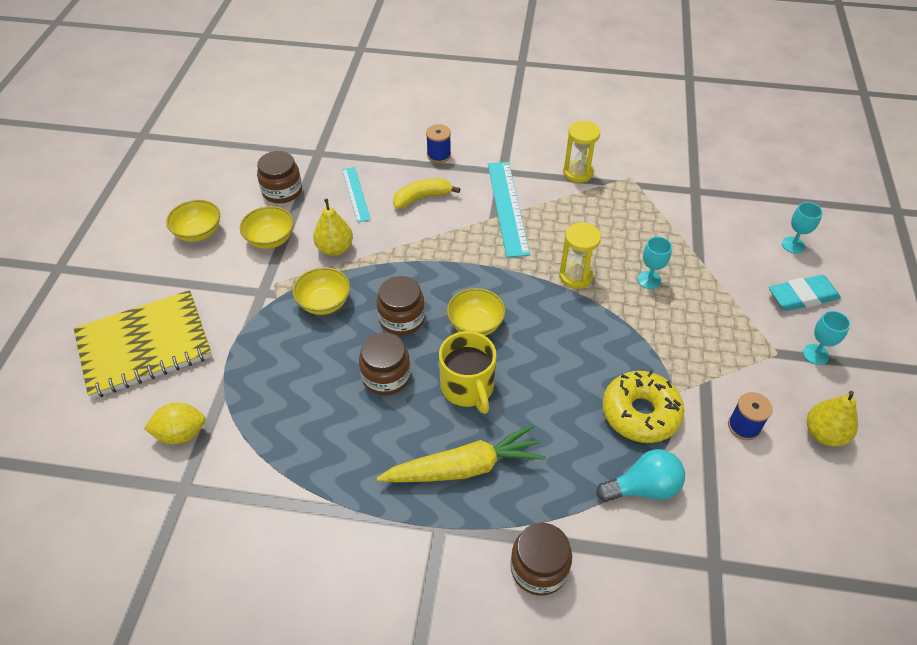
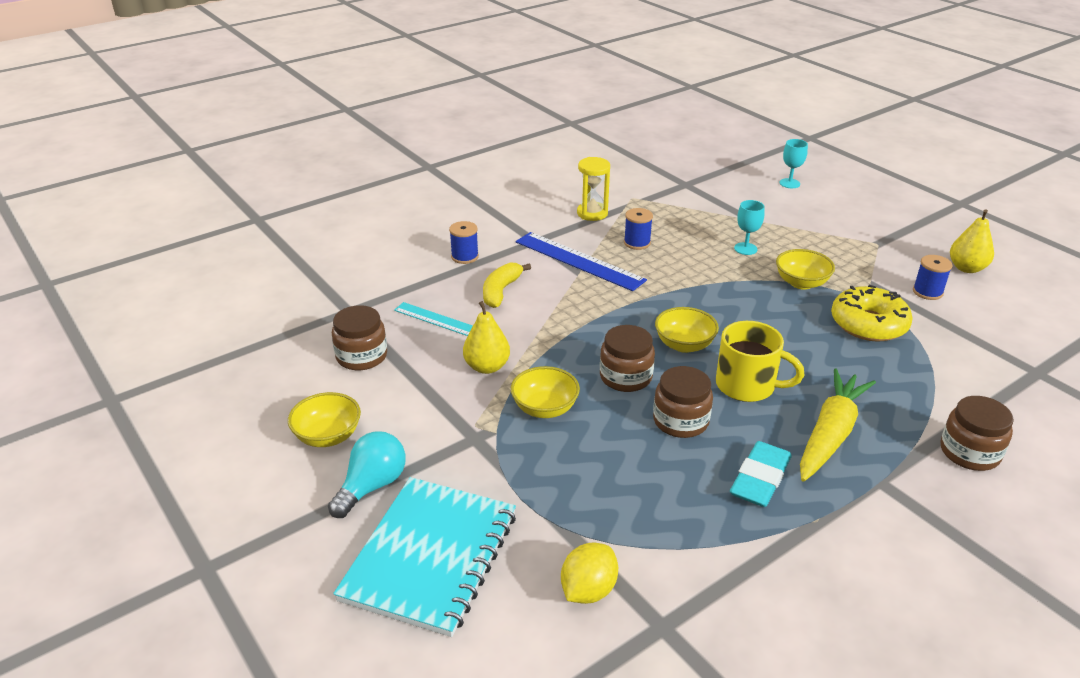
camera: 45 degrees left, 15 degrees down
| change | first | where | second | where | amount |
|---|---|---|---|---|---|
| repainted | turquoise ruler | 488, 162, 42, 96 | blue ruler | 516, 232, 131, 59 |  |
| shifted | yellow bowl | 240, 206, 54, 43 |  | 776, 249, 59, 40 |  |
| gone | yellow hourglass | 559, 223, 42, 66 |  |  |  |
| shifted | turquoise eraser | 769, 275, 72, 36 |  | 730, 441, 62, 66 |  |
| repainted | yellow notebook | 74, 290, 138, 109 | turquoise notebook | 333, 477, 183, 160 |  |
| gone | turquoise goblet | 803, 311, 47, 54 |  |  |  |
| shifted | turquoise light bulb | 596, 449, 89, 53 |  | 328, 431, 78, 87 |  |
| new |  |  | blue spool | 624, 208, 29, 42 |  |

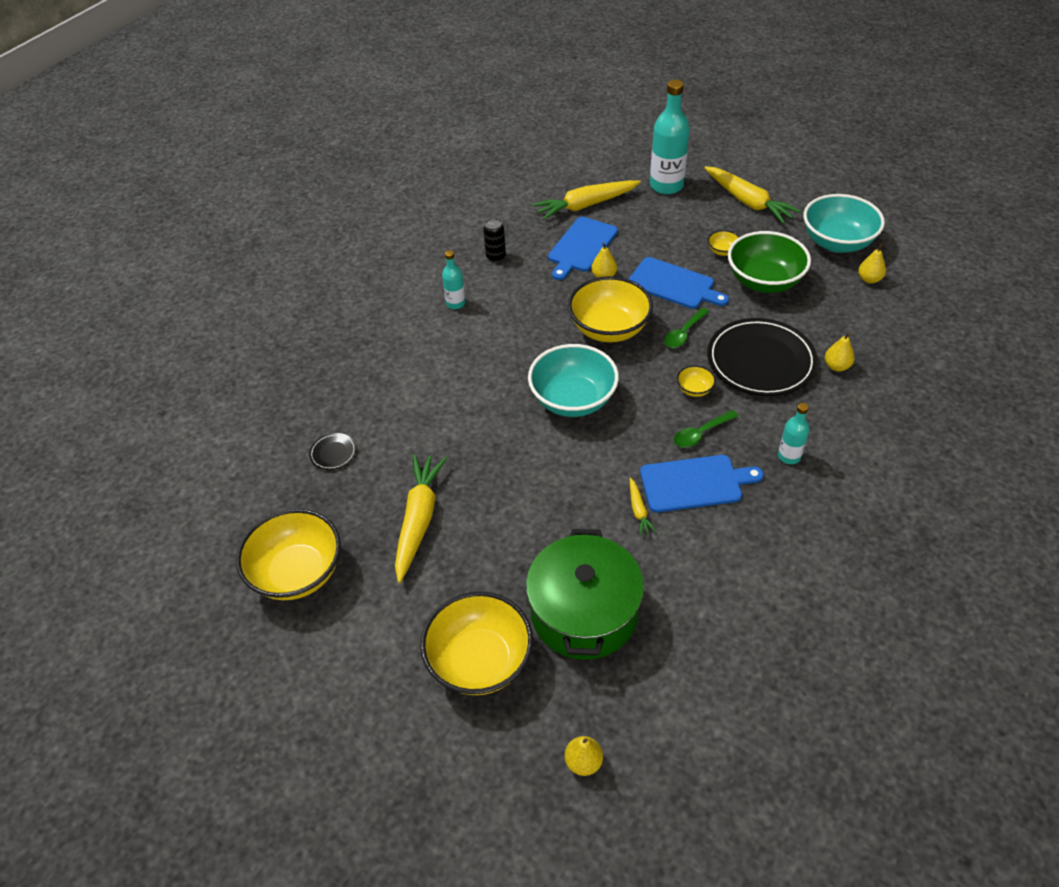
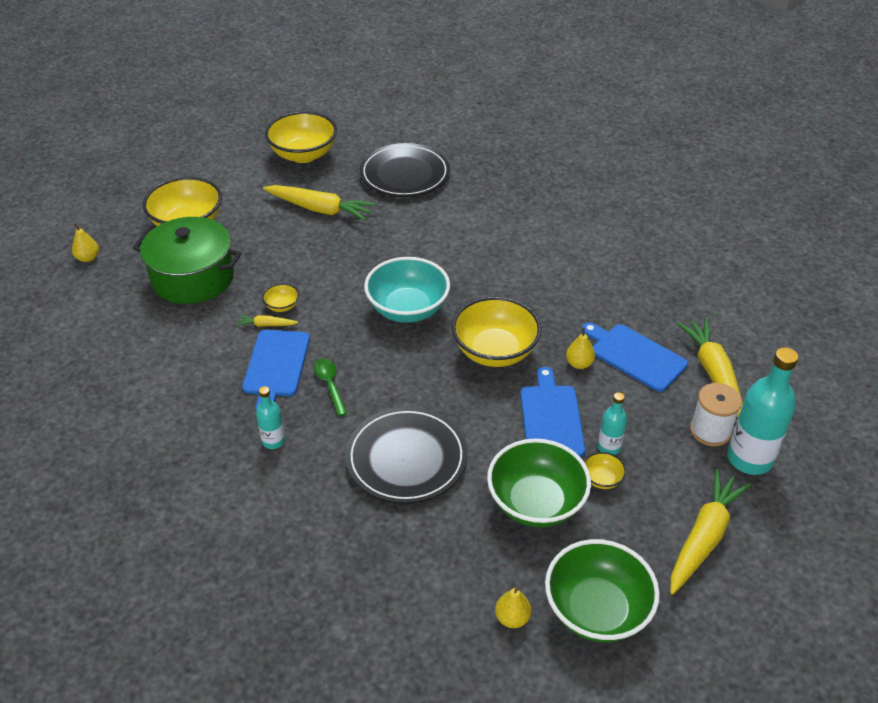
camera: 100 degrees right, 5 degrees down
| change | first | where | second | where | amount |
|---|---|---|---|---|---|
| rotated | yellow carrot | 704, 166, 97, 58 |  | 670, 469, 81, 126 | 150 degrees clockwise |
| repainted | turquoise bowl | 804, 194, 81, 59 | green bowl | 545, 539, 115, 104 |  |
| gone | black can | 483, 218, 23, 44 |  |  |  |
| shifted | turquoise bottle | 442, 250, 24, 59 |  | 598, 392, 29, 63 |  |
| rotated | blue cutting board | 629, 257, 100, 52 |  | 520, 367, 65, 90 | 135 degrees clockwise |
| gone | green spoon | 664, 308, 45, 40 |  |  |  |
| gone | yellow pear | 825, 333, 29, 38 |  |  |  |
| shifted | yellow bowl | 677, 365, 39, 32 |  | 262, 284, 37, 28 |  |
| scaled | black plate | 309, 433, 47, 37 |  | 360, 143, 90, 54 | x2.44 |
| new |  |  | white spool | 690, 383, 52, 63 |  |

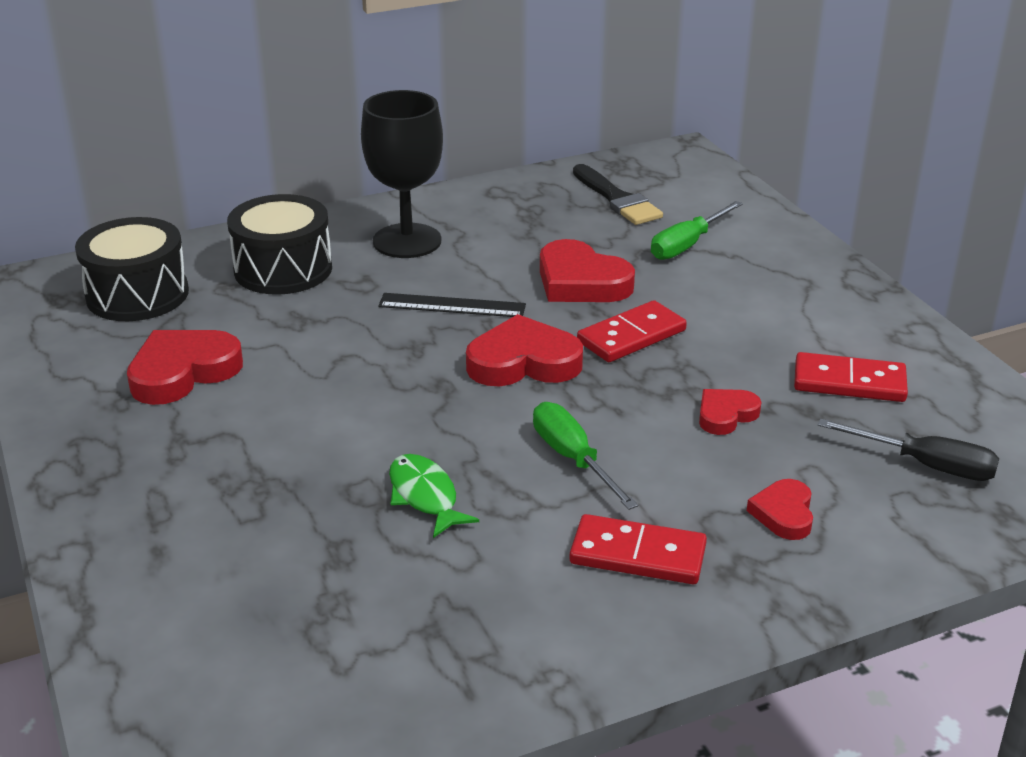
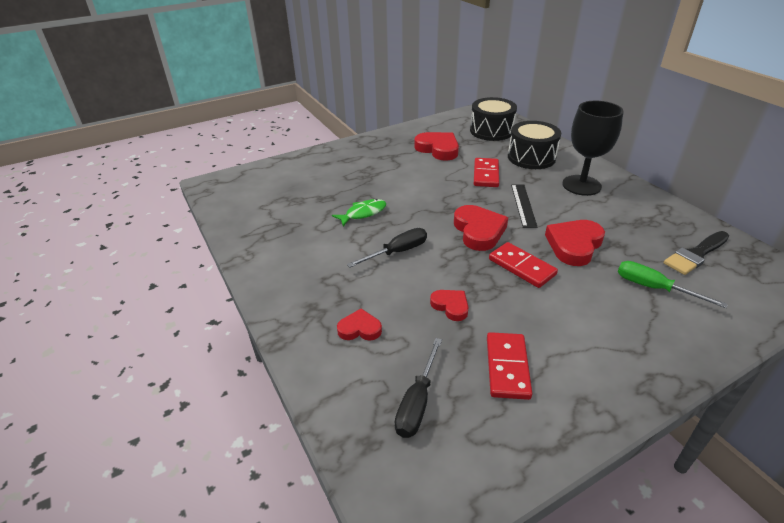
camera: 85 degrees right, 5 degrees up
| change | first | where | second | where | amount |
|---|---|---|---|---|---|
| repainted | green screwdriver | 533, 402, 105, 108 | black screwdriver | 347, 228, 80, 39 |  |
| shifted | red domino | 570, 514, 137, 70 |  | 474, 158, 25, 29 |  |

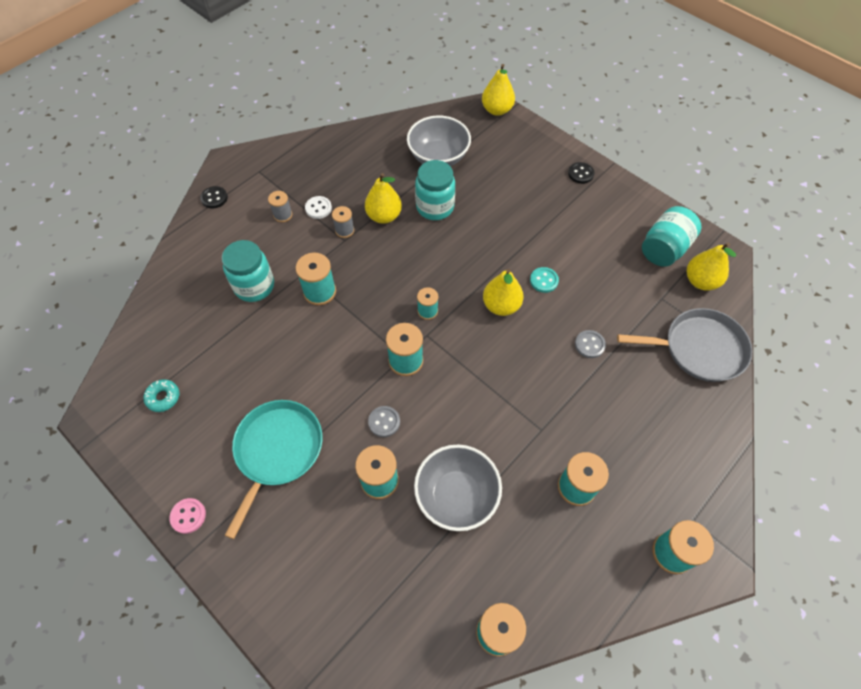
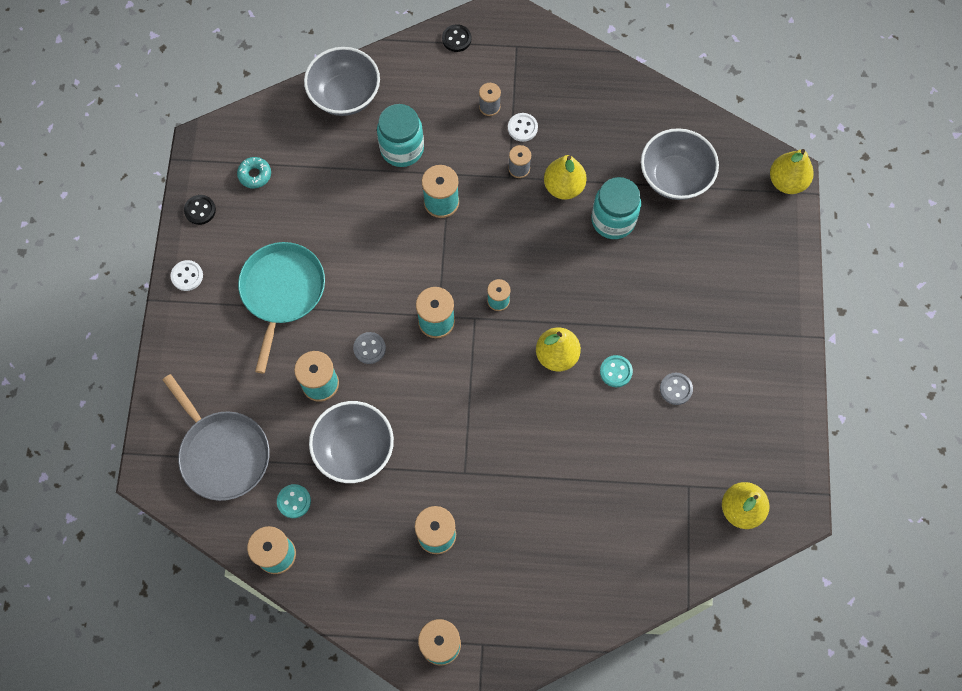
camera: 50 degrees right, 10 degrees up
| change | first | where | second | where | amount |
|---|---|---|---|---|---|
| shifted | black button | 568, 162, 26, 22 |  | 184, 195, 32, 30 |  |
| gone | turquoise jar | 642, 206, 60, 61 |  |  |  |
| shifted | grey pan | 617, 308, 135, 74 |  | 163, 374, 107, 127 |  |
| shifted | grey button | 575, 330, 31, 28 |  | 660, 373, 33, 32 |  |
| rotated | turquoise pan | 224, 400, 99, 139 |  | 238, 242, 87, 131 | 60 degrees counterclockwise |
| repainted | pink button | 169, 498, 37, 36 | white button | 170, 260, 33, 31 |  |
| new |  |  | grey bowl | 304, 47, 76, 69 |  |
| new |  |  | turquoise button | 277, 484, 34, 34 |  |

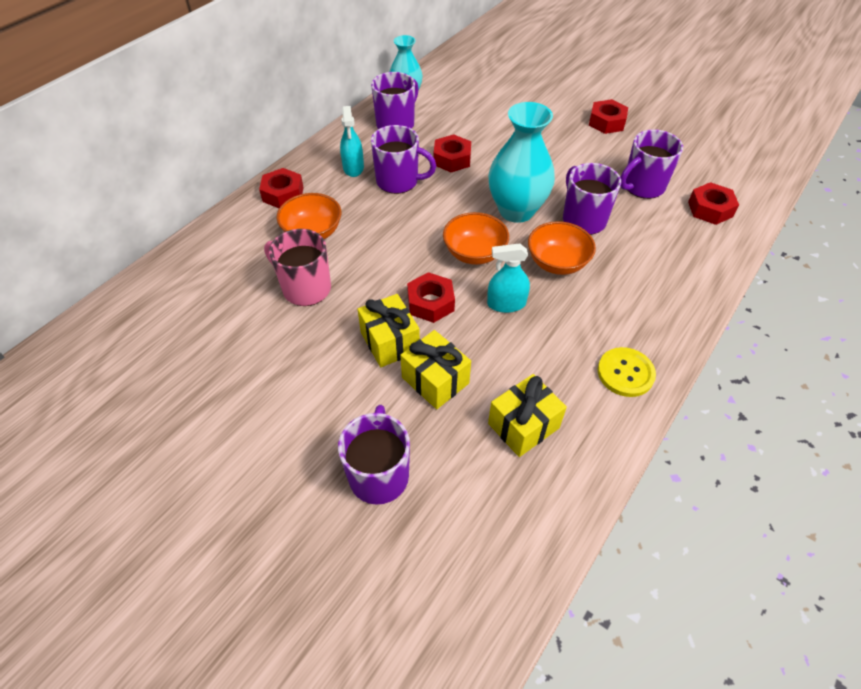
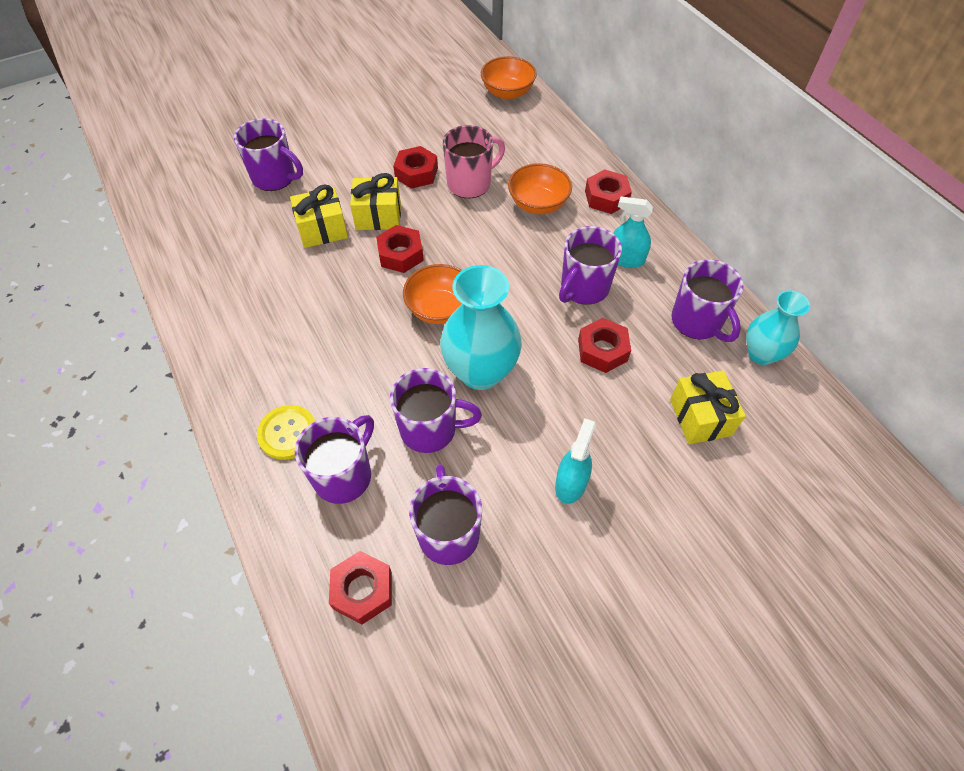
camera: 115 degrees right, 5 degrees up
| change | first | where | second | where | amount |
|---|---|---|---|---|---|
| shifted | red nut | 589, 99, 39, 35 |  | 393, 146, 45, 43 |  |
| shifted | orange bowl | 528, 221, 68, 54 |  | 481, 56, 56, 44 |  |
| shifted | turquoise spray bottle | 487, 243, 43, 70 |  | 555, 418, 41, 86 |  |
| shifted | yellow button | 598, 347, 58, 50 |  | 257, 405, 58, 55 |  |
| shifted | yellow gift | 488, 374, 79, 83 |  | 670, 370, 76, 74 |  |
| new |  |  | purple mug | 294, 415, 80, 89 |  |

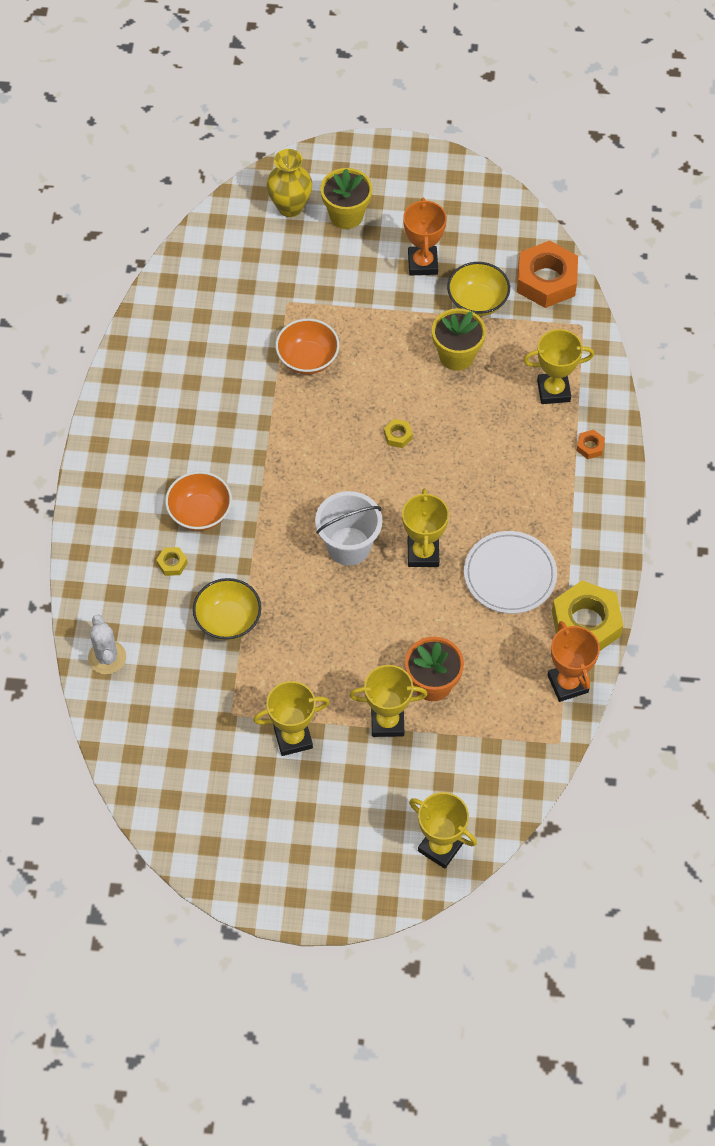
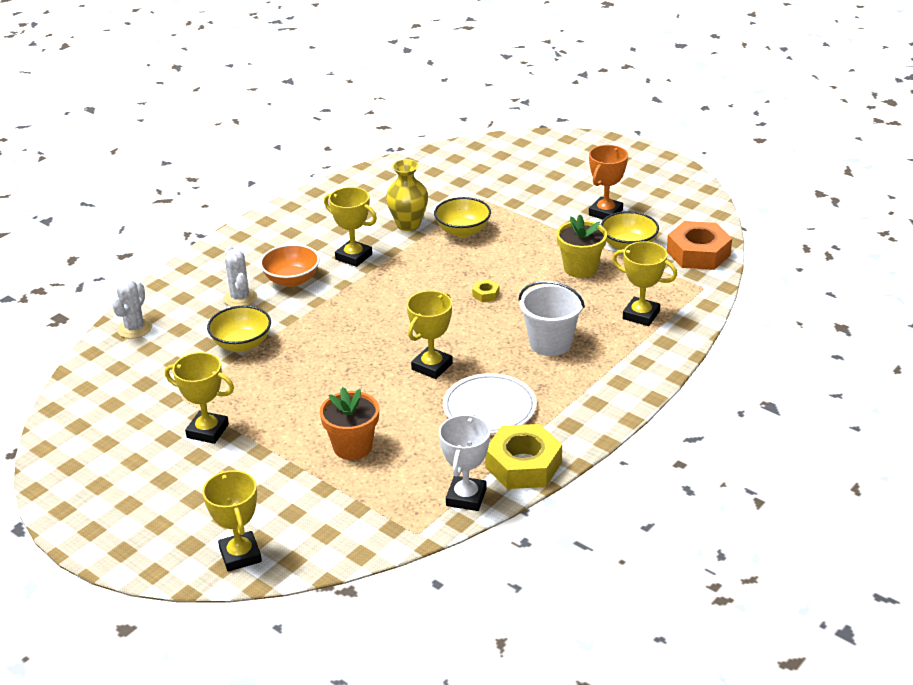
camera: 35 degrees right, 25 degrees down
| change | first | where | second | where | amount |
|---|---|---|---|---|---|
| shifted | yellow vase | 267, 149, 45, 68 |  | 386, 159, 42, 72 |  |
| gone | yellow flower pot | 320, 168, 52, 61 |  |  |  |
| repainted | orange bowl | 275, 319, 64, 55 | yellow bowl | 434, 197, 57, 40 |  |
| gone | orange nut | 576, 430, 29, 29 |  |  |  |
| shifted | white bucket | 315, 491, 67, 75 |  | 518, 281, 67, 75 |  |
| swapped | yellow nut | 156, 547, 32, 29 | white cactus | 223, 246, 34, 61 |  |
| repainted | orange trophy | 548, 621, 52, 81 | white trophy | 439, 414, 51, 97 |  |
| shifted | yellow trophy | 350, 665, 77, 72 |  | 324, 187, 53, 80 |  |

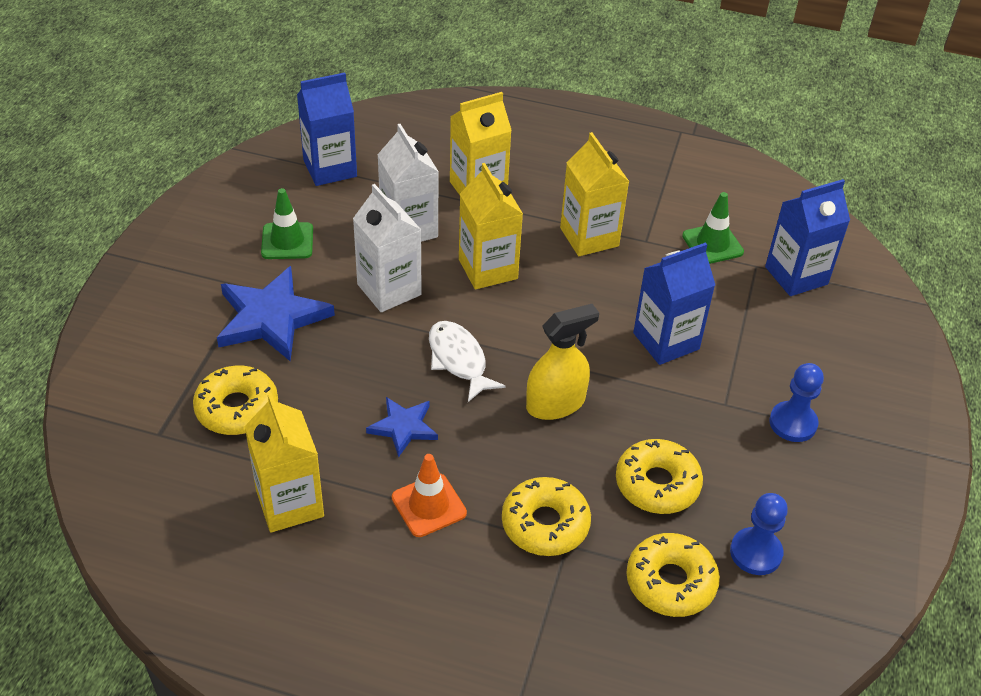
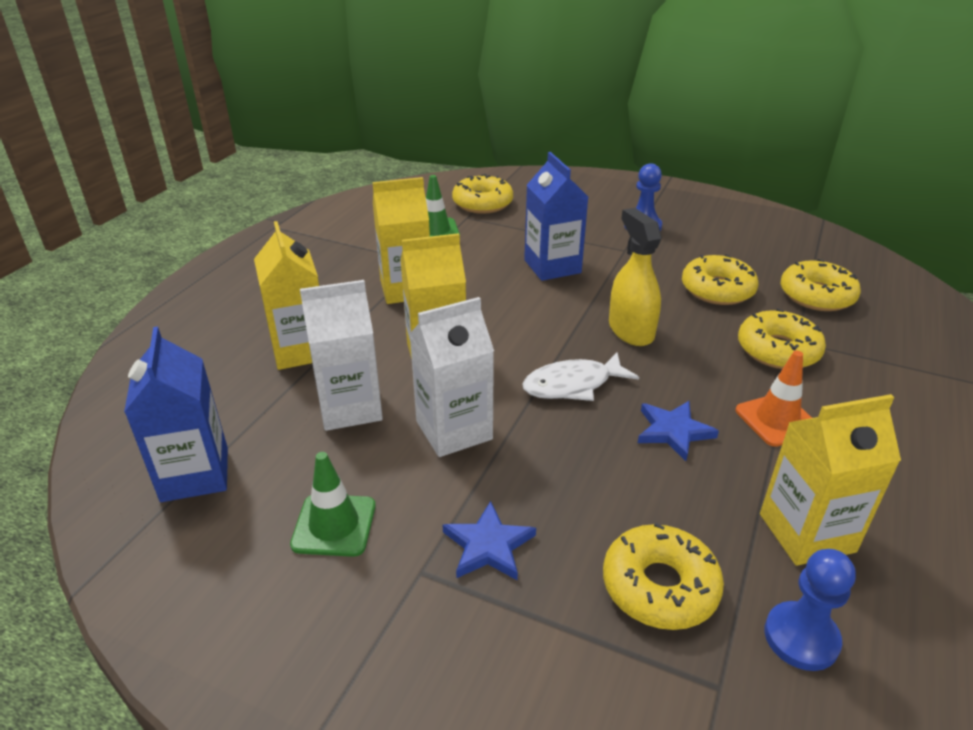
camera: 80 degrees left, 10 degrees down
| change | first | where | second | where | amount |
|---|---|---|---|---|---|
| swapped | blue carton | 765, 179, 85, 117 | yellow donut | 452, 174, 61, 40 |  |
| scaled | blue star | 217, 266, 118, 95 |  | 443, 501, 93, 79 | x0.56 |
| shifted | blue pawn | 730, 493, 58, 82 |  | 764, 549, 92, 122 |  |

